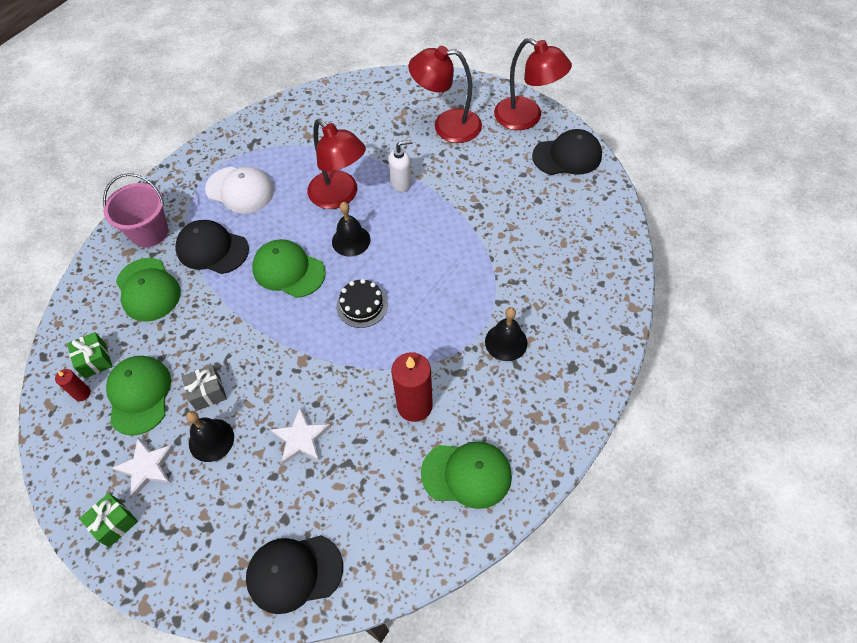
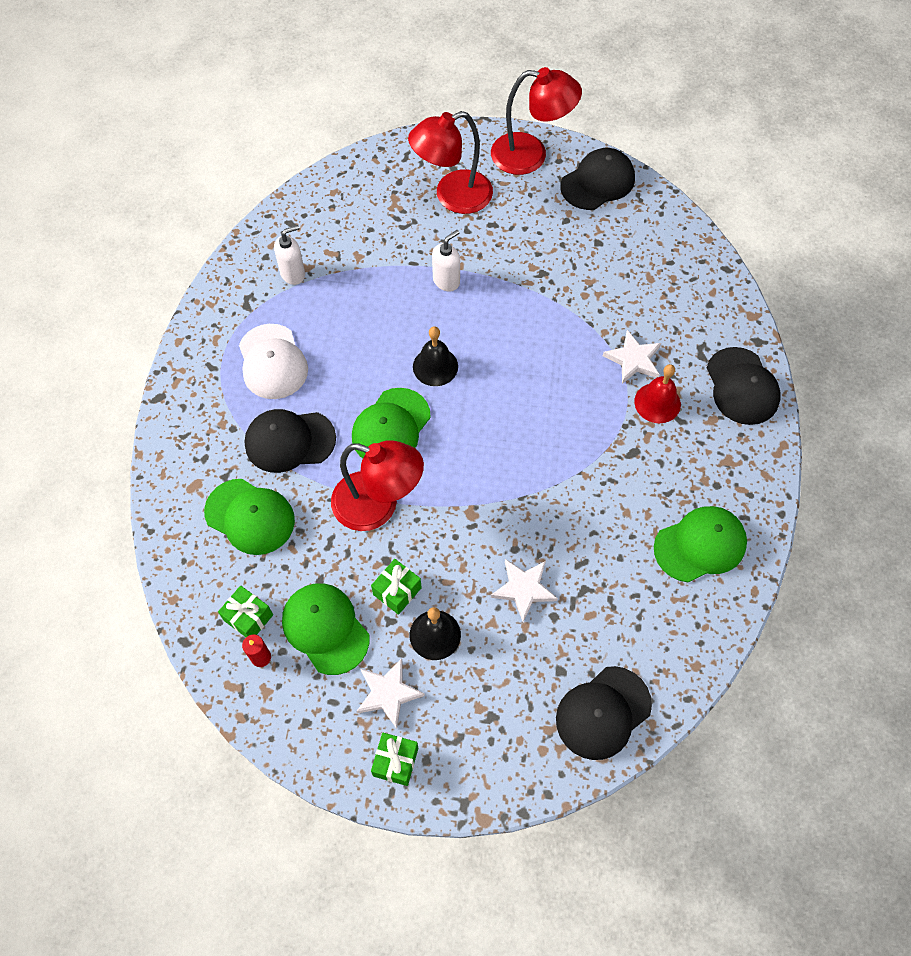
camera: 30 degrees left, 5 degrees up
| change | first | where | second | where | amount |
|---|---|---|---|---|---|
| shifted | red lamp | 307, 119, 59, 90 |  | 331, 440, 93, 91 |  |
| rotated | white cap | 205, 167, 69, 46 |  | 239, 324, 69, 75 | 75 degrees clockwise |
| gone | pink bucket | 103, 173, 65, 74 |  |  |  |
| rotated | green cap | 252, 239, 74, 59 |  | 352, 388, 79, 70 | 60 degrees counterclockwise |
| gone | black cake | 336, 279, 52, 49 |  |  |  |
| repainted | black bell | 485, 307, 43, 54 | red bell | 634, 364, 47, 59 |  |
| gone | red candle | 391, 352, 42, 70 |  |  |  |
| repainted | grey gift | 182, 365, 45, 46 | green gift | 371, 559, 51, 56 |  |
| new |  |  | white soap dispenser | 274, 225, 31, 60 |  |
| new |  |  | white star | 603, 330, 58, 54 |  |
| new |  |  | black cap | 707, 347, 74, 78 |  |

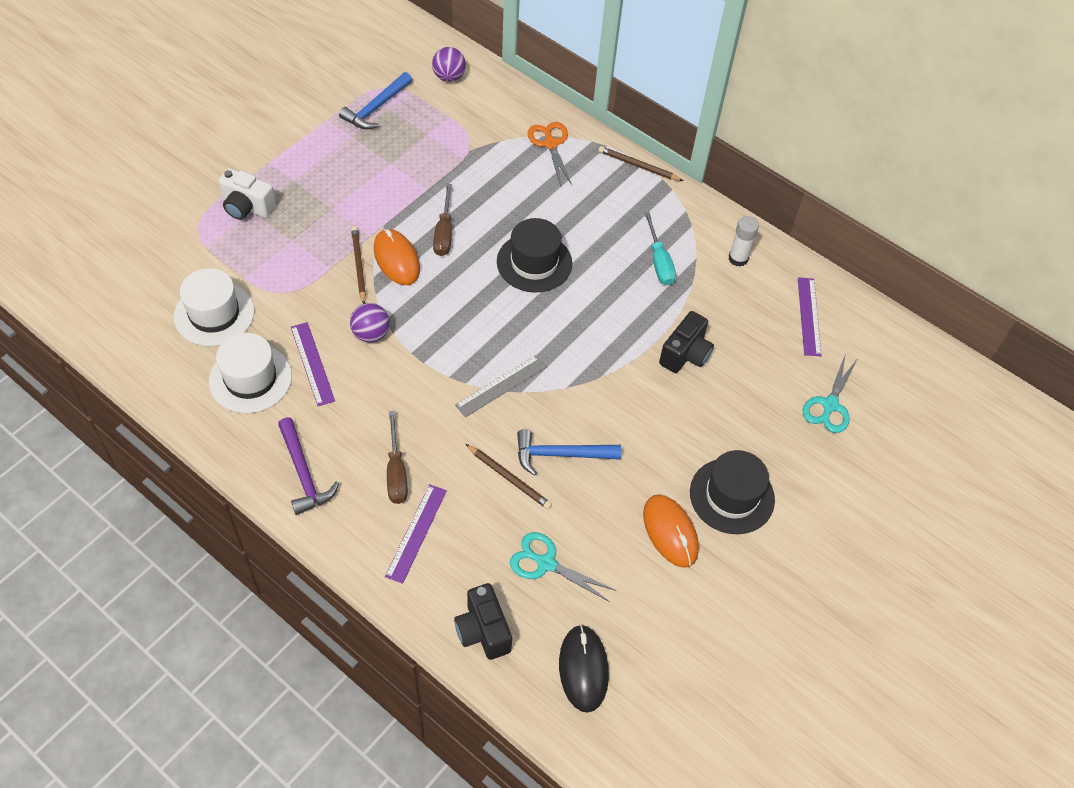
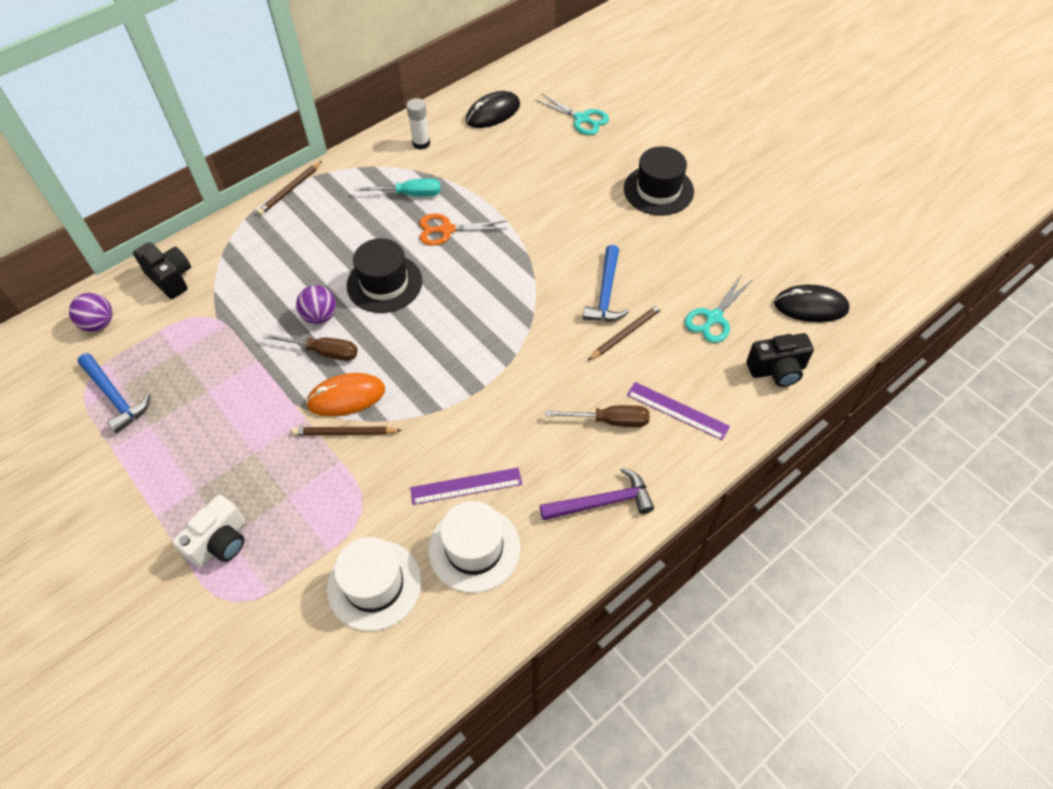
camera: 75 degrees left, 0 degrees up
| change | first | where | second | where | amount |
|---|---|---|---|---|---|
| shifted | orange scissors | 527, 122, 45, 64 |  | 419, 213, 88, 33 |  |
| swapped | purple ruler | 798, 277, 24, 79 | black mouse | 466, 91, 54, 37 |  |
| shifted | purple ball | 350, 303, 40, 40 |  | 296, 285, 40, 39 |  |
| shifted | black camera | 659, 311, 55, 62 |  | 133, 242, 58, 57 |  |
| gone | grey ruler | 455, 355, 92, 62 |  |  |  |
| gone | orange mouse | 643, 494, 56, 74 |  |  |  |

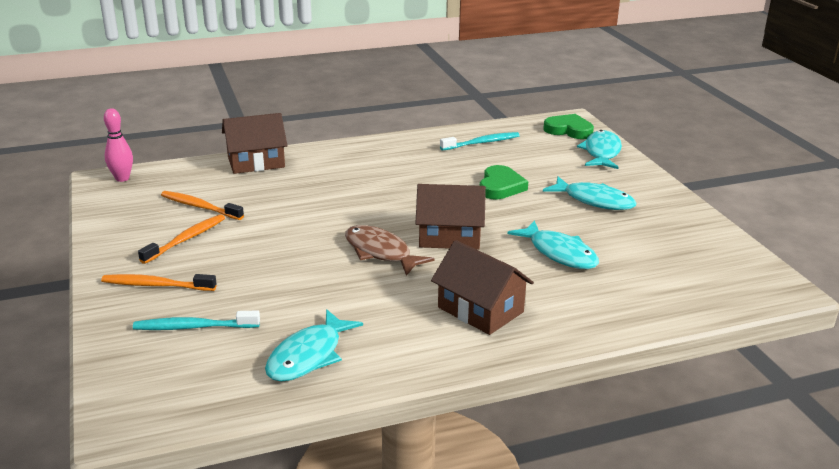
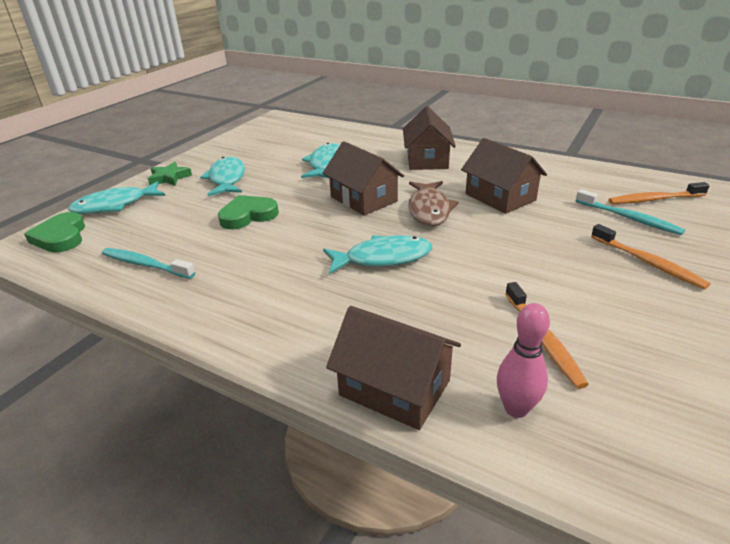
camera: 130 degrees left, 5 degrees up
| change | first | where | second | where | amount |
|---|---|---|---|---|---|
| shifted | pink bowling pin | 104, 108, 29, 74 |  | 497, 303, 53, 115 |  |
| shifted | orange toothbrush | 138, 214, 87, 50 |  | 608, 182, 101, 22 |  |
| shifted | turquoise fish | 265, 310, 98, 72 |  | 323, 235, 109, 39 |  |
| new |  |  | brown house | 461, 138, 86, 76 |  |
| new |  |  | green star | 148, 162, 44, 24 |  |

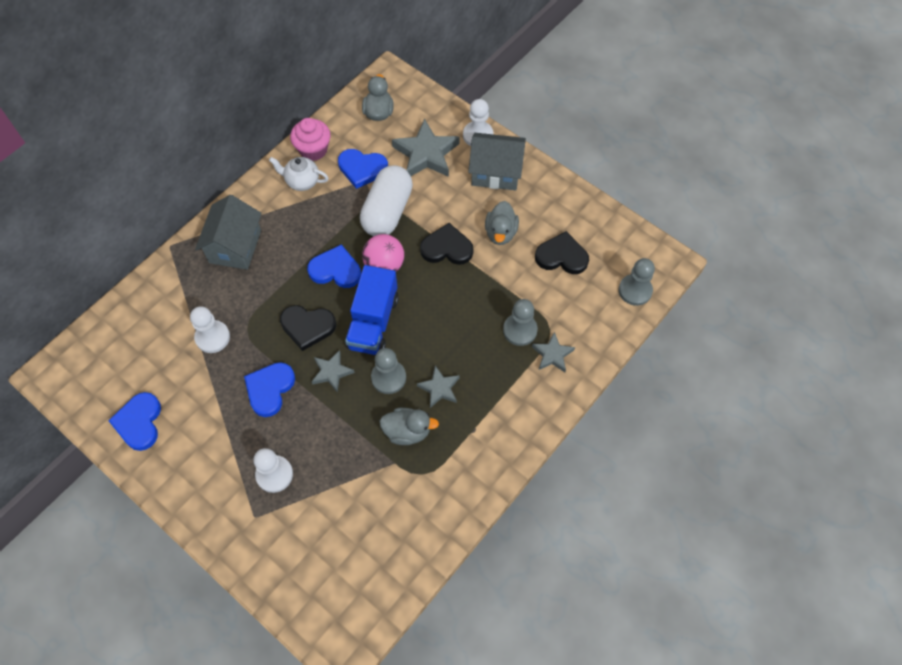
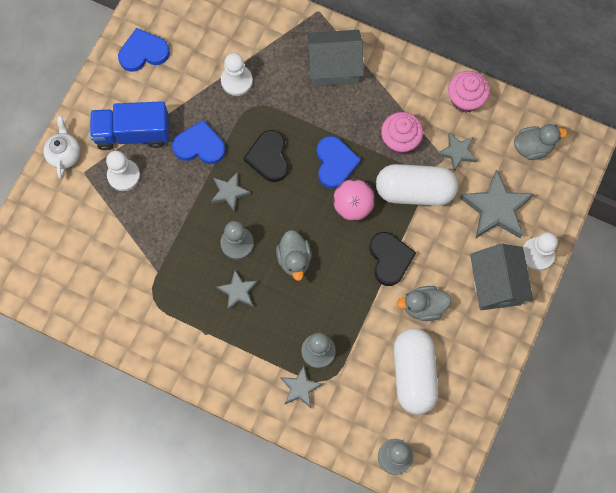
camera: 75 degrees right, 10 degrees up
| change | first | where | second | where | amount |
|---|---|---|---|---|---|
| swapped | blue heart | 338, 149, 50, 40 | grey star | 437, 133, 40, 39 |  |
| shifted | white teapot | 269, 157, 59, 34 |  | 43, 116, 37, 63 |  |
| swapped | black heart | 535, 231, 54, 43 | white capsule | 393, 328, 45, 87 |  |
| shifted | blue truck | 345, 265, 54, 90 |  | 90, 101, 79, 49 |  |
| shifted | grey duck | 379, 408, 60, 37 |  | 276, 230, 36, 51 |  |
| new |  |  | pink cupcake | 381, 112, 42, 42 |  |

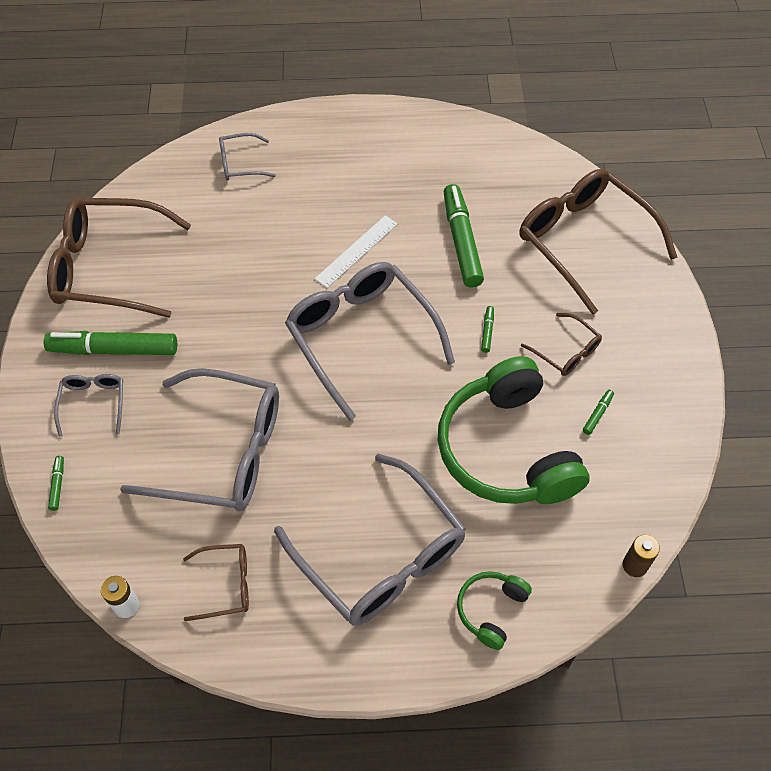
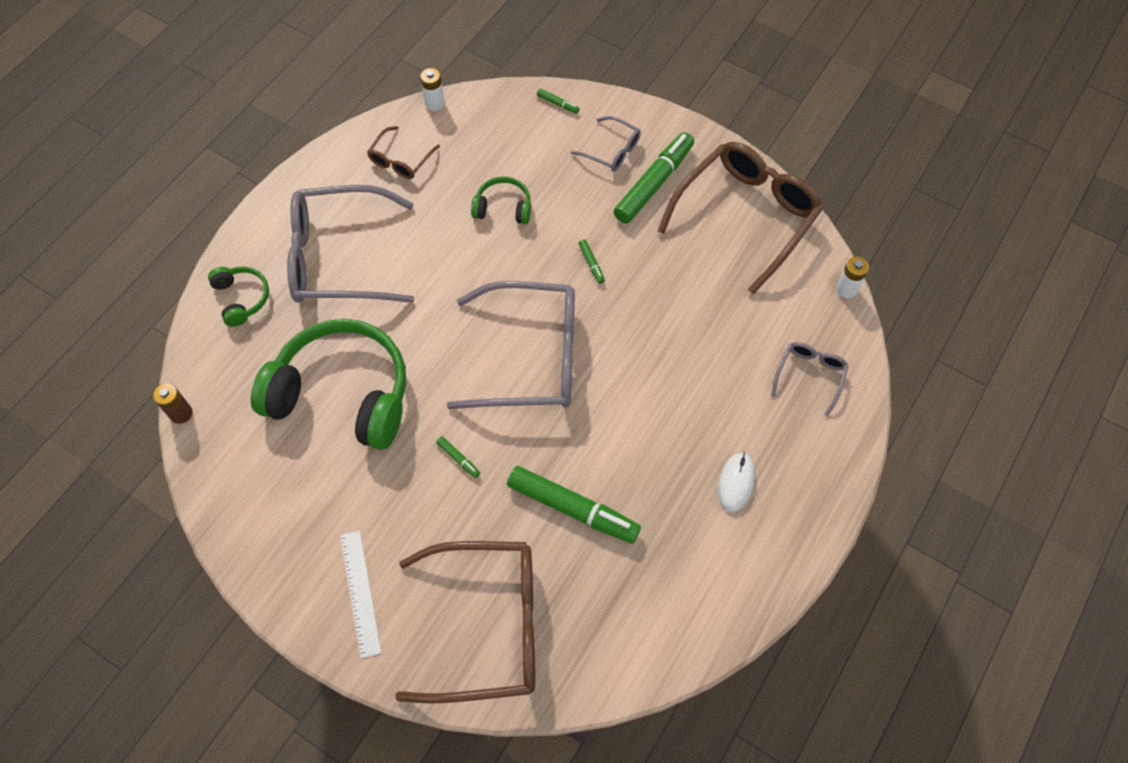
camera: 125 degrees right, 5 degrees up
| change | first | where | second | where | amount |
|---|---|---|---|---|---|
| shifted | white ruler | 315, 215, 83, 73 |  | 340, 531, 41, 127 |  |
| gone | brown glasses | 521, 313, 81, 63 |  |  |  |
| swapped | grey glasses | 120, 368, 159, 143 | green headphones | 471, 176, 60, 48 |  |
| shifted | green marker | 583, 390, 31, 45 |  | 578, 240, 27, 44 |  |
| new |  |  | white battery | 836, 256, 33, 42 |  |
| new |  |  | white mouse | 718, 453, 37, 59 |  |

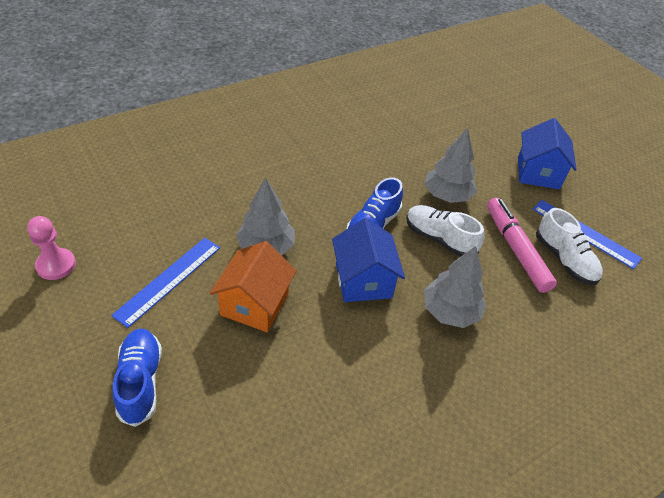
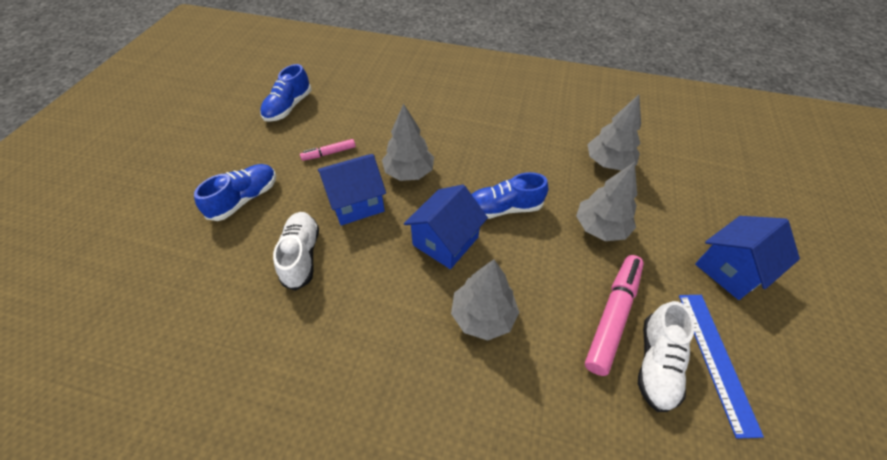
camera: 50 degrees right, 5 degrees up
| change | first | where | second | where | amount |
|---|---|---|---|---|---|
| shifted | white shoe | 406, 205, 78, 52 |  | 273, 212, 46, 79 |  |
| swapped | pink pawn | 27, 216, 49, 64 | blue shoe | 260, 64, 51, 58 |  |
| swapped | blue ruler | 111, 238, 109, 90 | pink marker | 300, 139, 56, 22 |  |
| repainted | orange house | 210, 241, 87, 91 | blue house | 318, 154, 68, 71 |  |
| new |  |  | grey tree | 587, 95, 54, 76 |  |

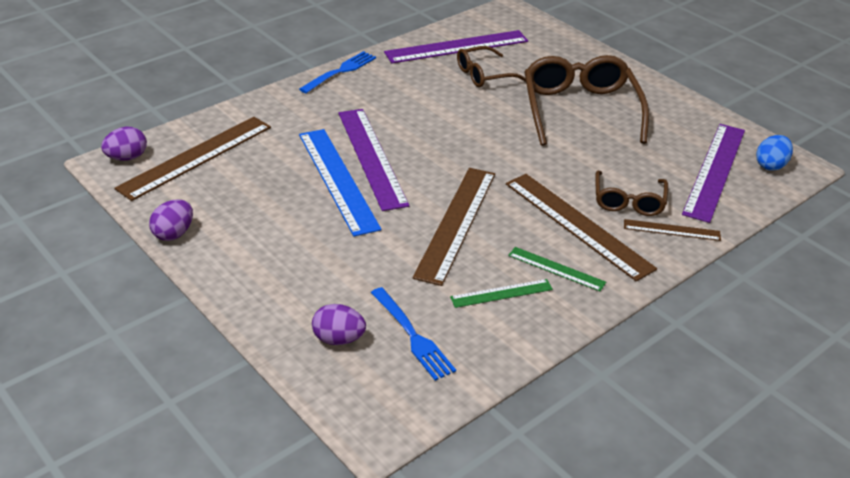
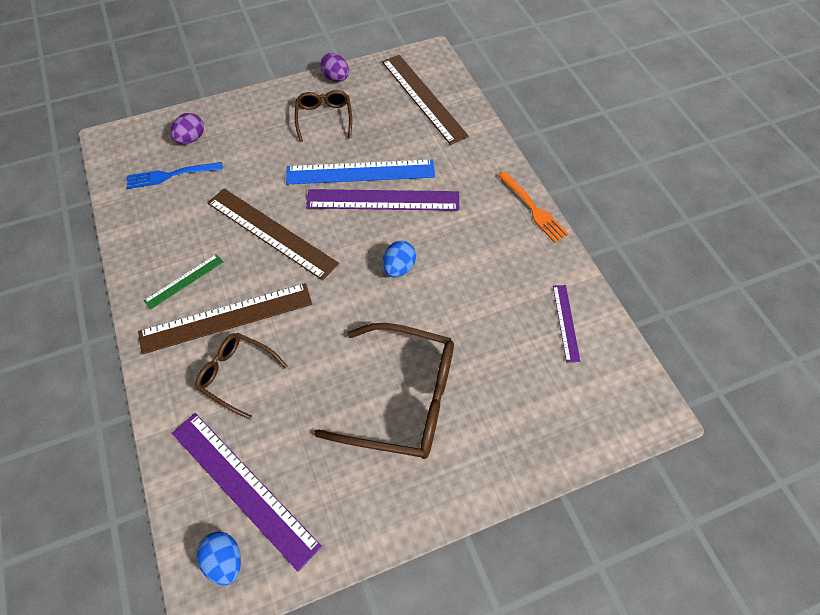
camera: 110 degrees right, 20 degrees up
| change | first | where | second | where | amount |
|---|---|---|---|---|---|
| scaled | purple ruler | 384, 30, 144, 33 |  | 553, 285, 27, 77 | x0.51 |
| shifted | brown glasses | 457, 46, 69, 42 |  | 295, 90, 57, 52 |  |
| repainted | blue fork | 299, 51, 77, 42 | orange fork | 498, 171, 71, 72 |  |
| gone | purple egg | 101, 127, 46, 34 |  |  |  |
| gone | brown ruler | 624, 219, 97, 22 |  |  |  |
| gone | green ruler | 450, 279, 103, 29 |  |  |  |
| new |  |  | blue egg | 383, 241, 33, 36 |  |

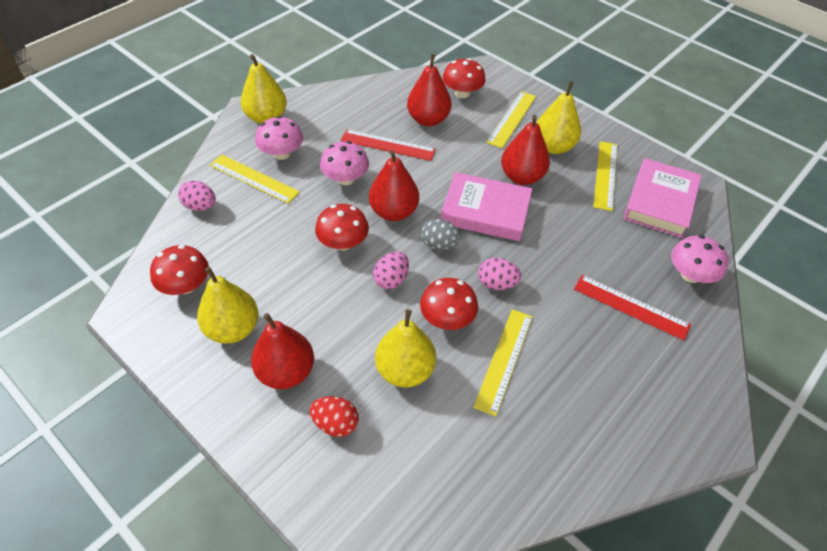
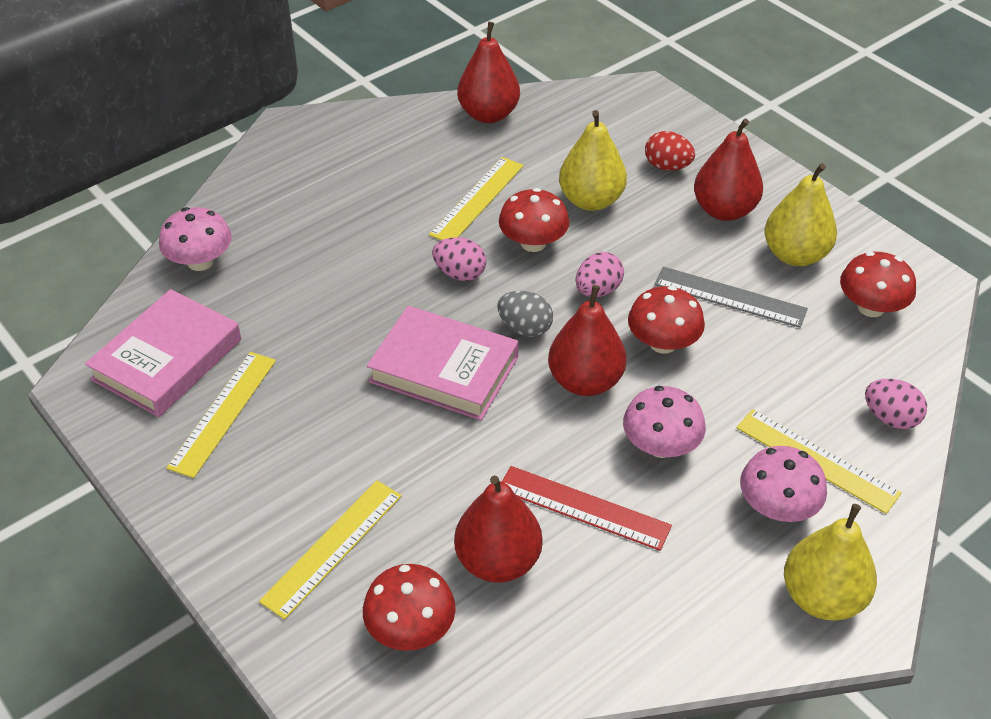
camera: 170 degrees left, 5 degrees down
| change | first | where | second | where | amount |
|---|---|---|---|---|---|
| gone | yellow pear | 537, 81, 44, 73 |  |  |  |
| shifted | red pear | 501, 115, 49, 70 |  | 457, 22, 63, 101 |  |
| gone | red ruler | 574, 275, 117, 65 |  |  |  |
| new |  |  | grey ruler | 654, 267, 154, 61 |  |

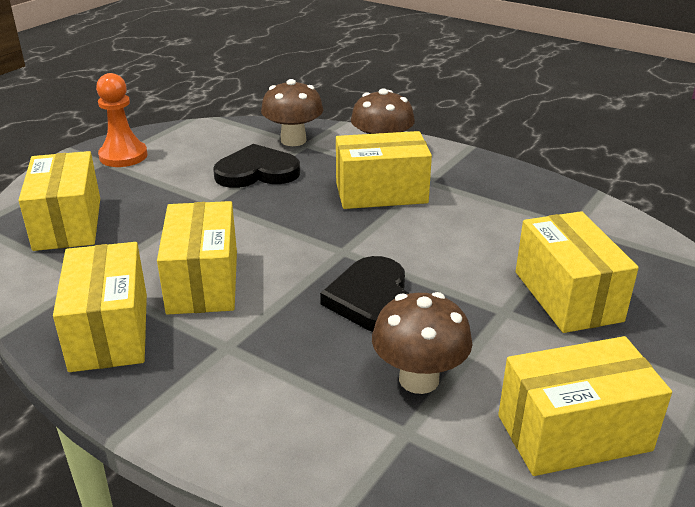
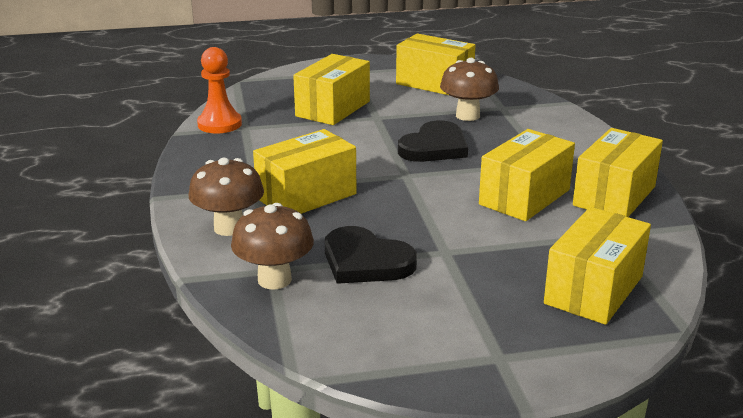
camera: 135 degrees left, 5 degrees down
| change | first | where | second | where | amount |
|---|---|---|---|---|---|
| shifted | orange pawn | 96, 73, 51, 94 |  | 197, 47, 45, 87 |  |
| rotated | yellow box | 336, 131, 96, 78 |  | 253, 129, 103, 85 | 75 degrees counterclockwise |

